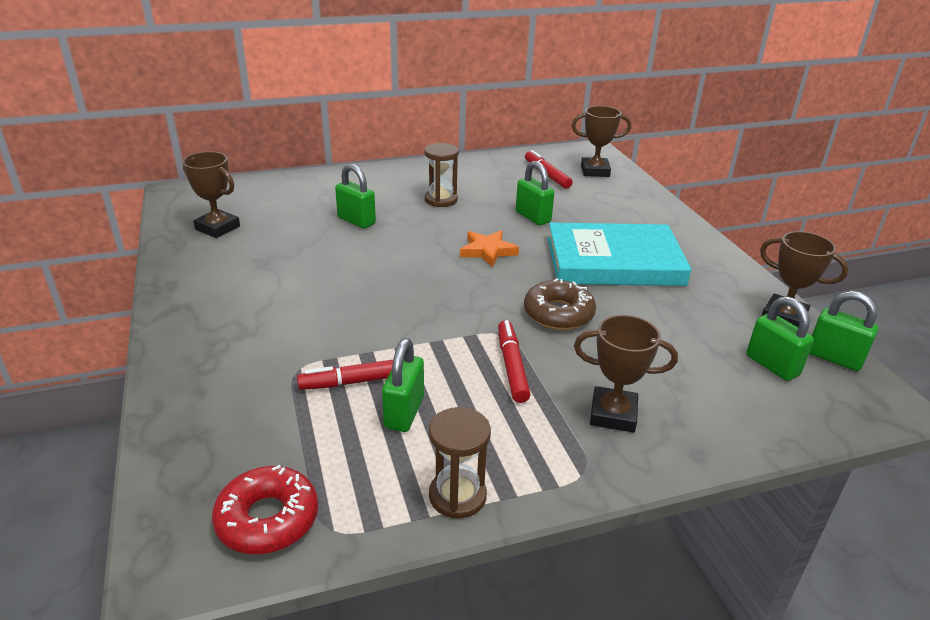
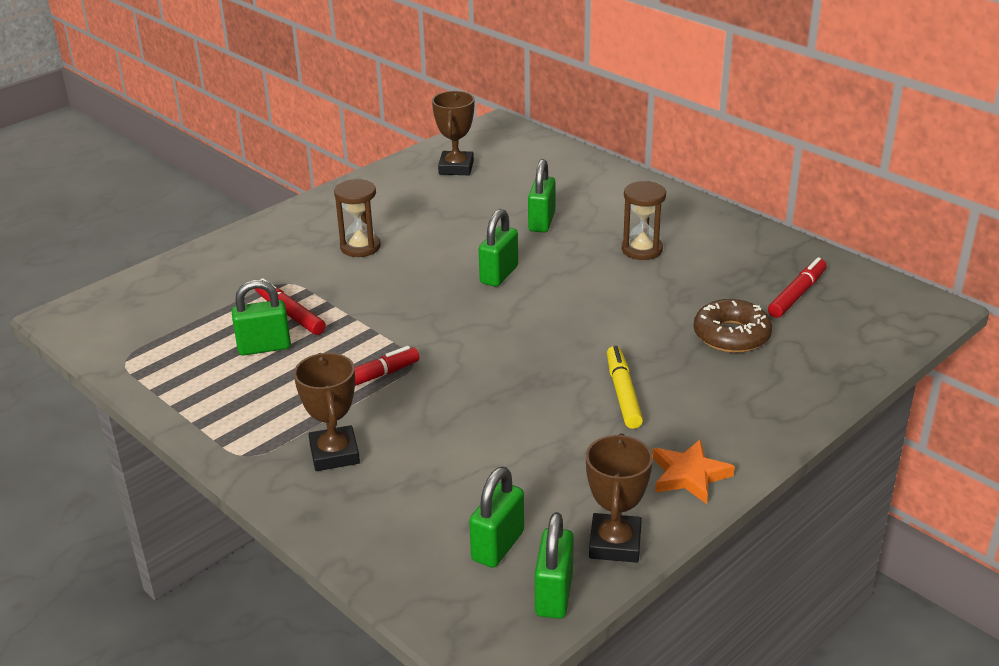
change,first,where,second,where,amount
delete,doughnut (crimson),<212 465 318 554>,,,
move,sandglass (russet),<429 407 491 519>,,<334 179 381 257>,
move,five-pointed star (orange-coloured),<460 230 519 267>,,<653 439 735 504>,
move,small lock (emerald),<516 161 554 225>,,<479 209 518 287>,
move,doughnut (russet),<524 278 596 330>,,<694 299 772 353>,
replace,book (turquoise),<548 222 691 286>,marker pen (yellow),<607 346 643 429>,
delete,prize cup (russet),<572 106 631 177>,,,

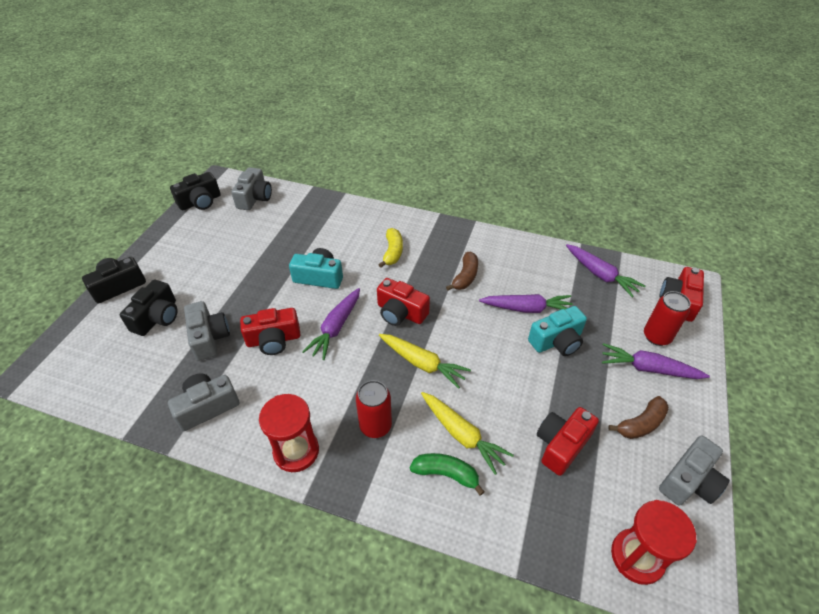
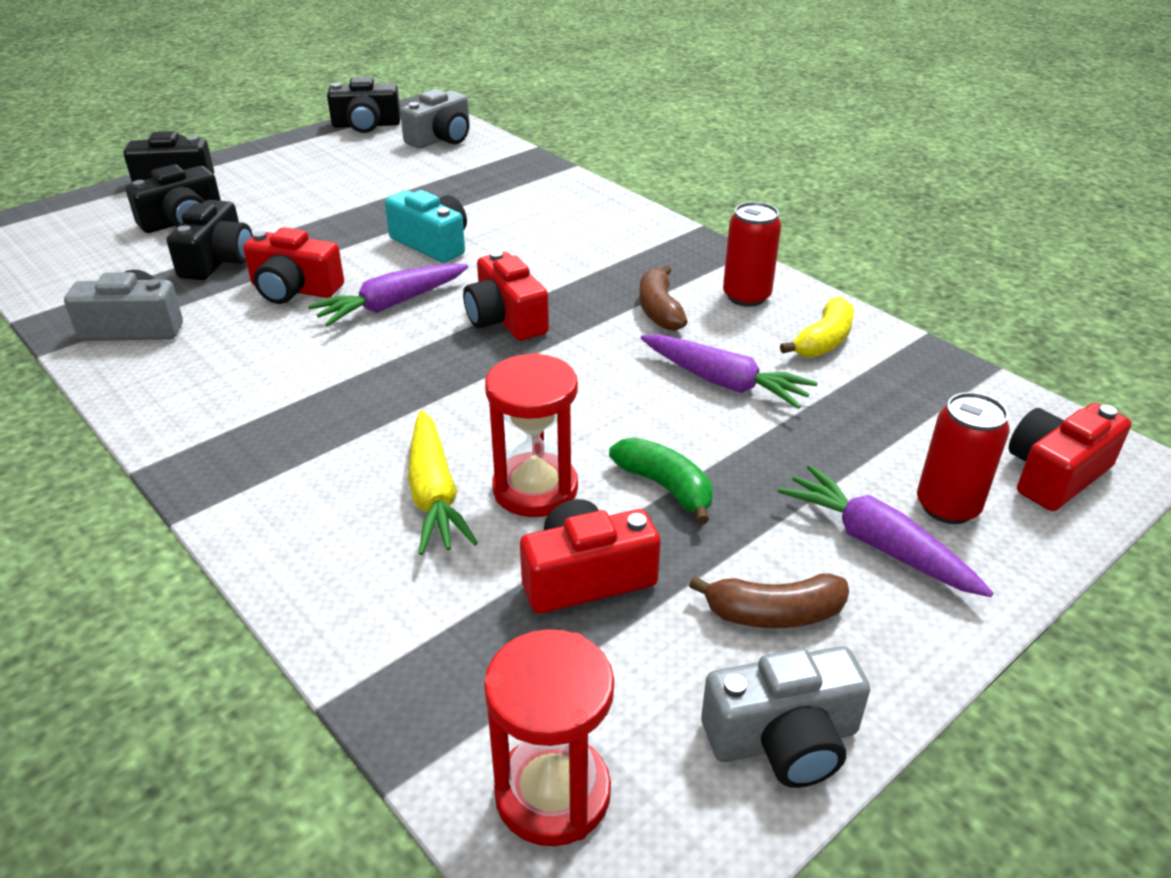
change,first,where,second,where,amount
recolor,camera (ash-grey),<184 301 230 361>,camera (jet-black),<167 200 253 280>,
move,sandglass (crimson),<259 394 319 472>,,<485 353 578 517>,
move,can (crimson),<356 380 392 438>,,<723 202 781 307>,
move,banana fruit (yellow),<378 228 403 268>,,<780 297 854 358>,
delete,toy carrot (yellow),<379 334 471 389>,,,
move,banana fruit (emerald),<410 453 485 496>,,<609 437 712 524>,
rotate,banana fruit (russet),<446 252 478 291>,,<639 265 688 331>,120 degrees clockwise
delete,camera (turquoise),<528 306 587 356>,,,
delete,toy carrot (purple),<566 244 645 298>,,,

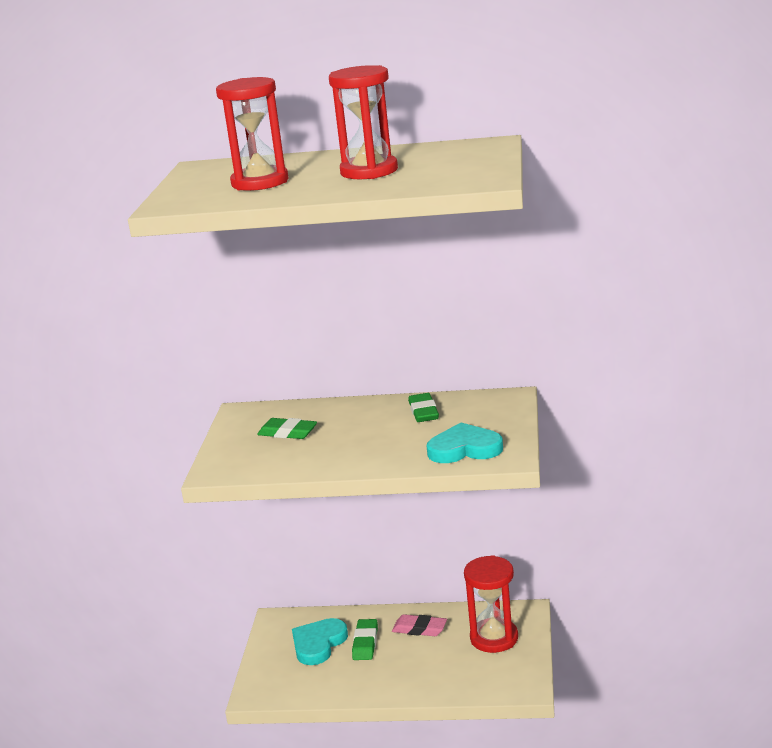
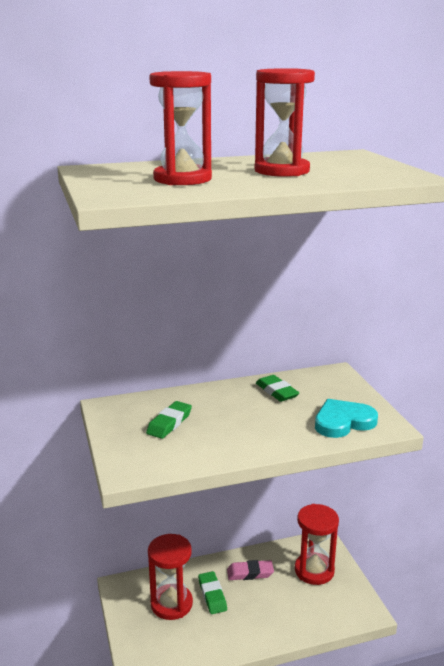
change,first,where,second,where,amount
rotate,eraser (emerald),<257 418 317 439>,,<146 401 192 439>,60 degrees counterclockwise
replace,heart shape (turquoise),<292 618 348 665>,sandglass (crimson),<148 534 193 620>,

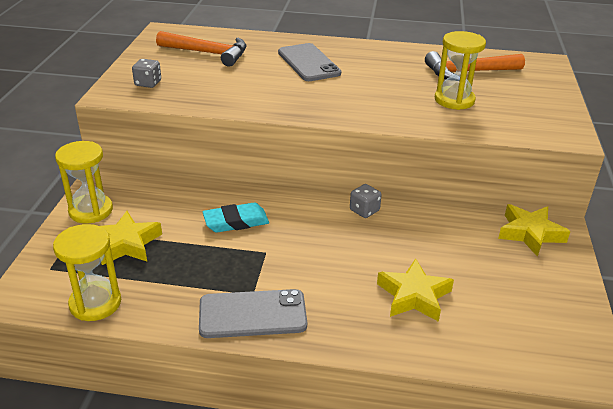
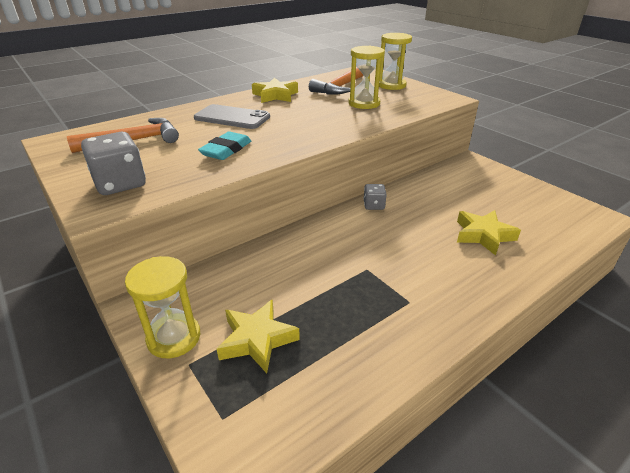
change,first,where,second,where,amount
move,sandglass (yellow),<53 224 121 321>,,<379 33 412 90>,
resize,die (ash-grey),<132 59 161 88>,,<81 132 146 195>,x1.79
delete,mobile phone (ash-grey),<199 289 307 338>,,,
move,eraser (turquoise),<203 203 269 233>,,<198 131 251 160>,
move,five-pointed star (yellow),<498 204 570 257>,,<252 78 298 103>,

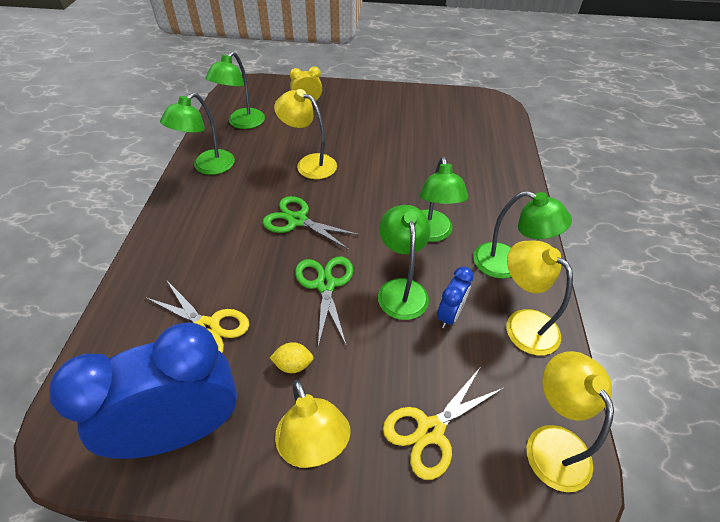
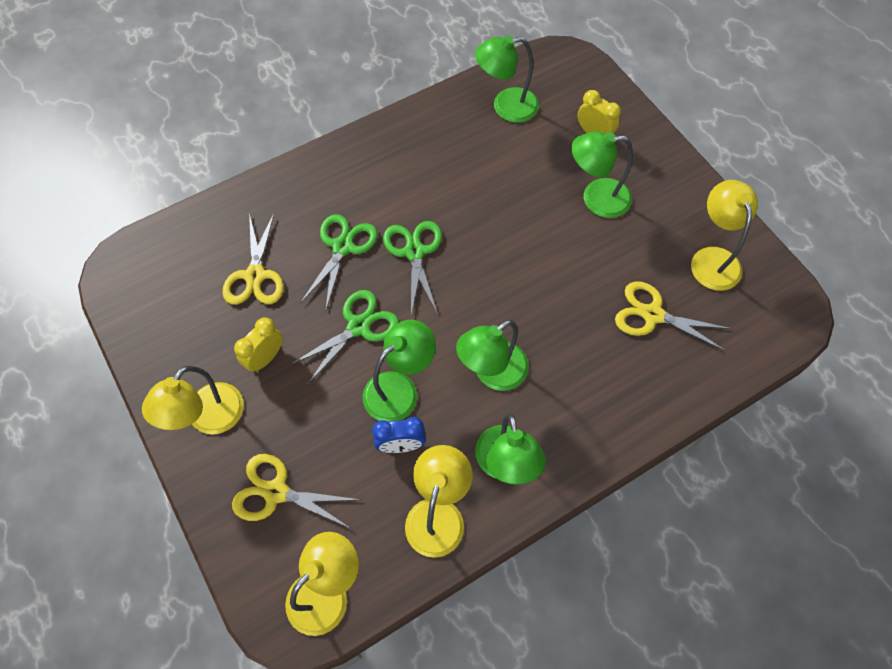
change,first,where,second,where,amount
delete,clock (blue),<49 322 237 459>,,,
move,lamp (emerald),<160 93 235 175>,,<572 131 633 218>,
replace,citrus fruit (yellow),<269 342 313 373>,clock (yellow),<234 318 283 372>,
move,lamp (yellow),<274 89 337 179>,,<691 180 758 291>,
insert,,,shears (emerald),<301 214 378 309>,
insert,,,shears (yellow),<615 281 732 351>,

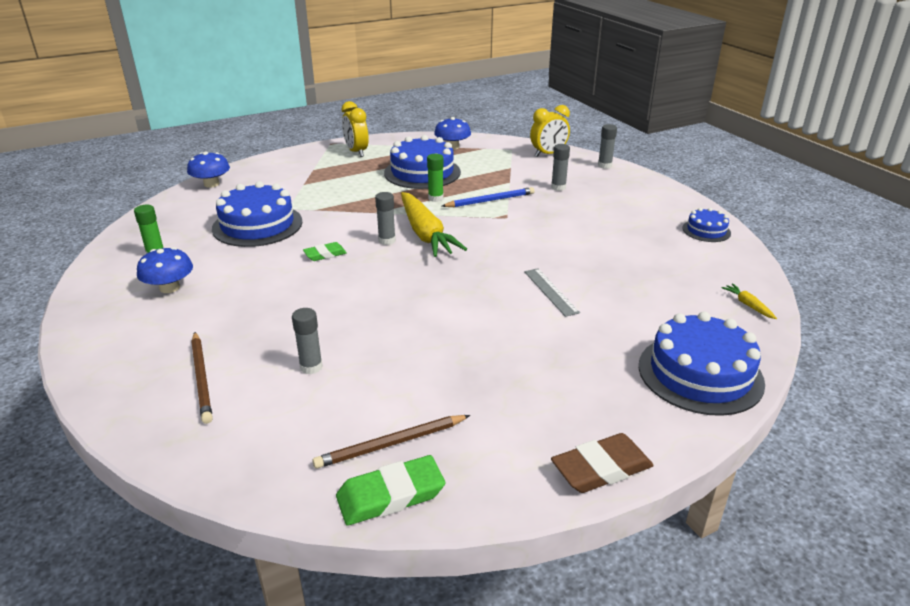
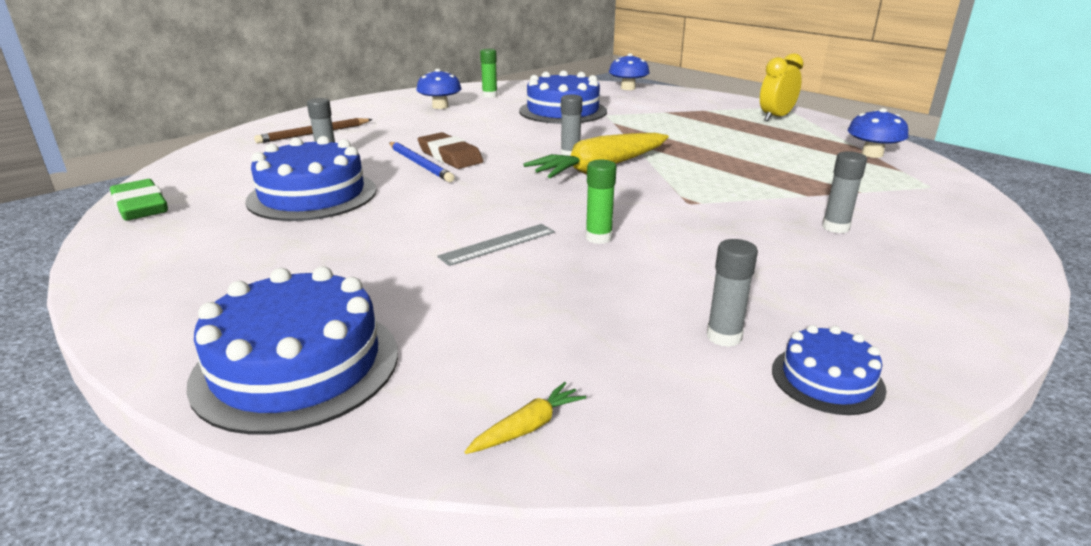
change,first,where,second,where,amount
delete,eraser (emerald),<303 242 347 261>,,,
delete,wooden pencil (russet),<312 415 470 469>,,,
move,layer cake (blue),<384 135 461 189>,,<245 136 377 221>,
move,stick of glue (emerald),<427 154 444 202>,,<585 160 617 244>,
move,wooden pencil (blue),<442 187 535 207>,,<389 142 455 182>,
delete,clock (yellow),<530 105 570 157>,,,
move,eraser (russet),<551 433 654 493>,,<418 132 483 169>,
move,stick of glue (ash-grey),<598 124 617 169>,,<707 239 758 347>,

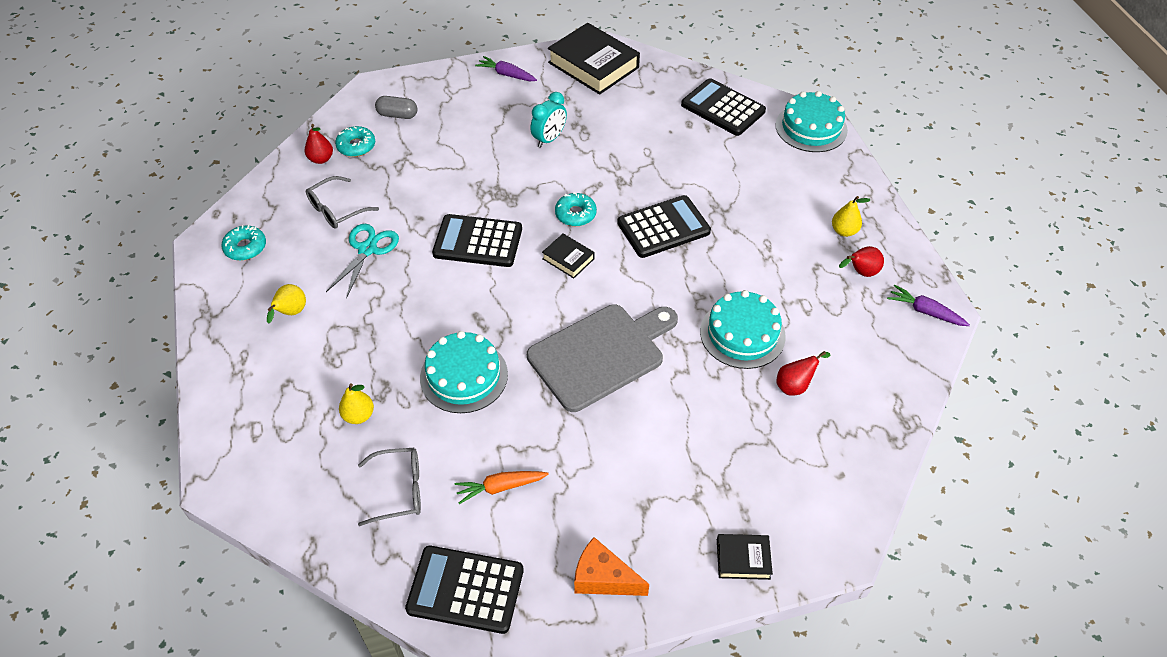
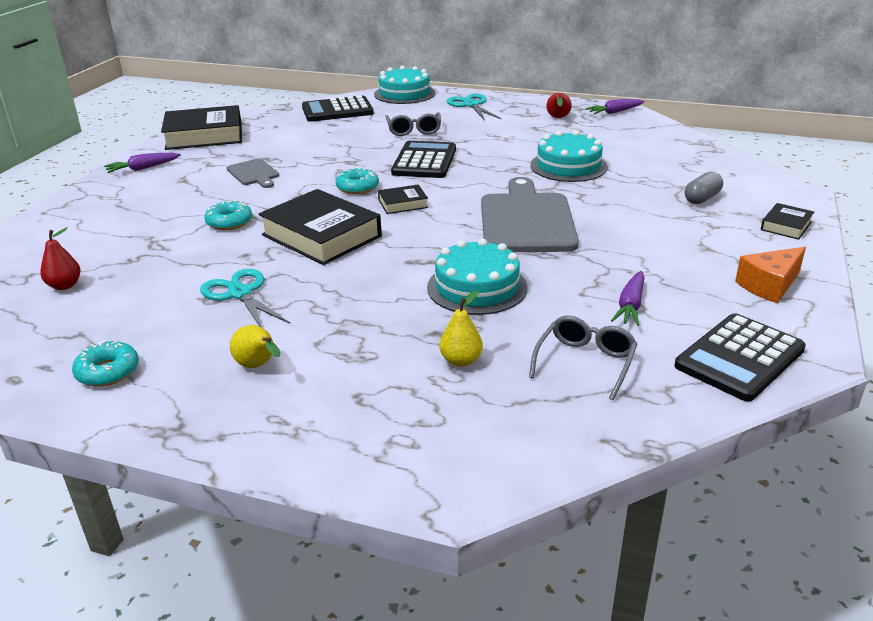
change,first,where,second,where,amount
move,eyeglasses (ash-grey),<306 176 379 229>,,<385 112 441 136>,
move,doughnut (turquoise),<335 126 375 157>,,<204 200 252 230>,
move,pill shape (ash-grey),<375 96 417 119>,,<685 172 723 204>,
replace,adding machine (jet-black),<432 214 522 267>,book (jet-black),<259 189 382 265>,
recolor,toy carrot (orange-coloured),<455 471 549 504>,toy carrot (purple),<611 271 644 326>,
replace,clock (turquoise),<530 92 567 148>,cutting board (ash-grey),<227 159 279 188>,
delete,toy pear (crimson),<777 351 830 396>,,,
delete,toy pear (yellow),<832 196 870 237>,,,
insert,,,shears (turquoise),<447 94 502 121>,

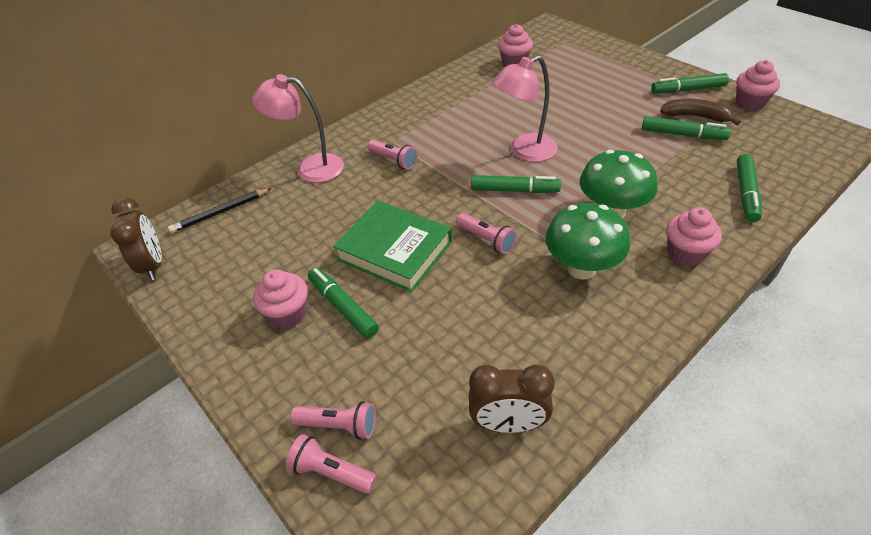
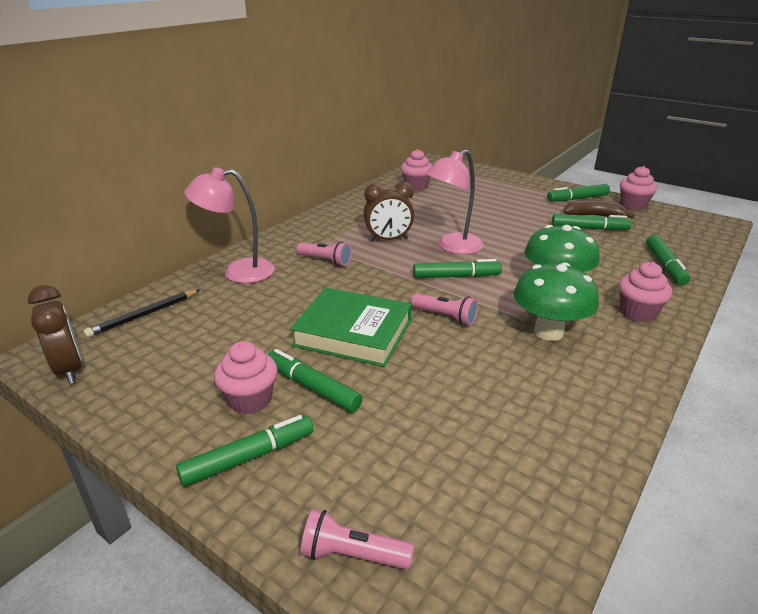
change,first,where,second,where,amount
delete,torch (pink),<290 401 376 439>,,,
move,clock (russet),<469 364 555 433>,,<363 182 414 242>,
insert,,,marker pen (emerald),<176 415 313 487>,

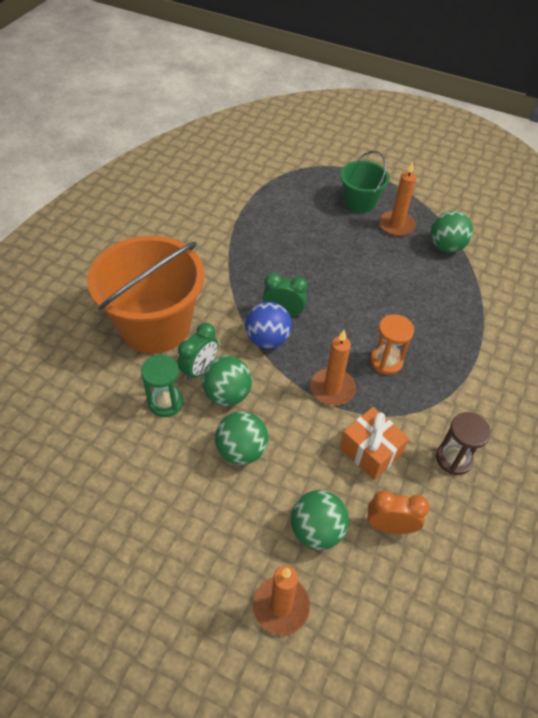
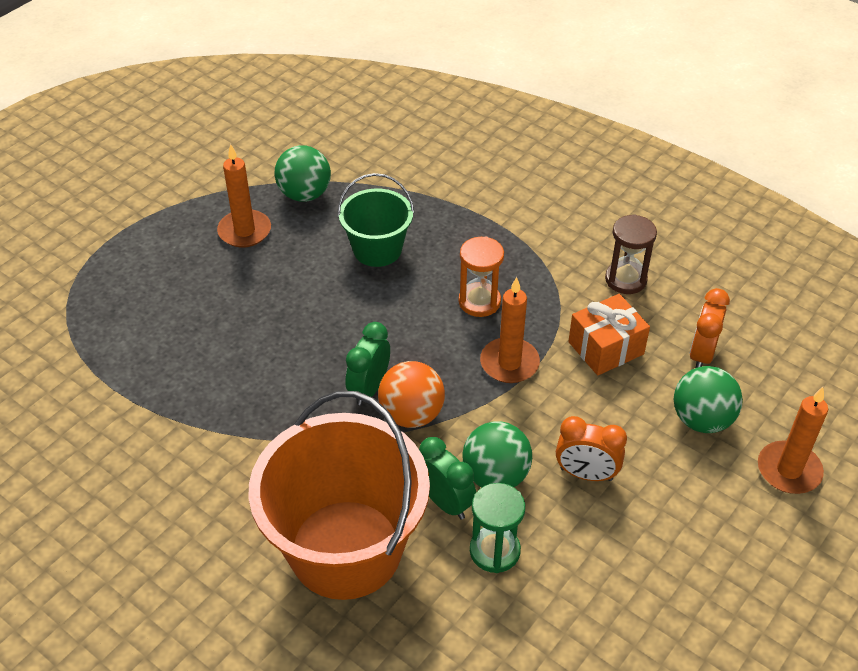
change,first,where,second,where,amount
replace,ball (emerald),<215 411 268 465>,clock (orange-coloured),<556 416 627 481>,
recolor,ball (blue),<245 302 292 349>,ball (orange-coloured),<378 361 445 428>,
move,sand bucket (emerald),<340 151 390 213>,,<337 173 414 267>,

